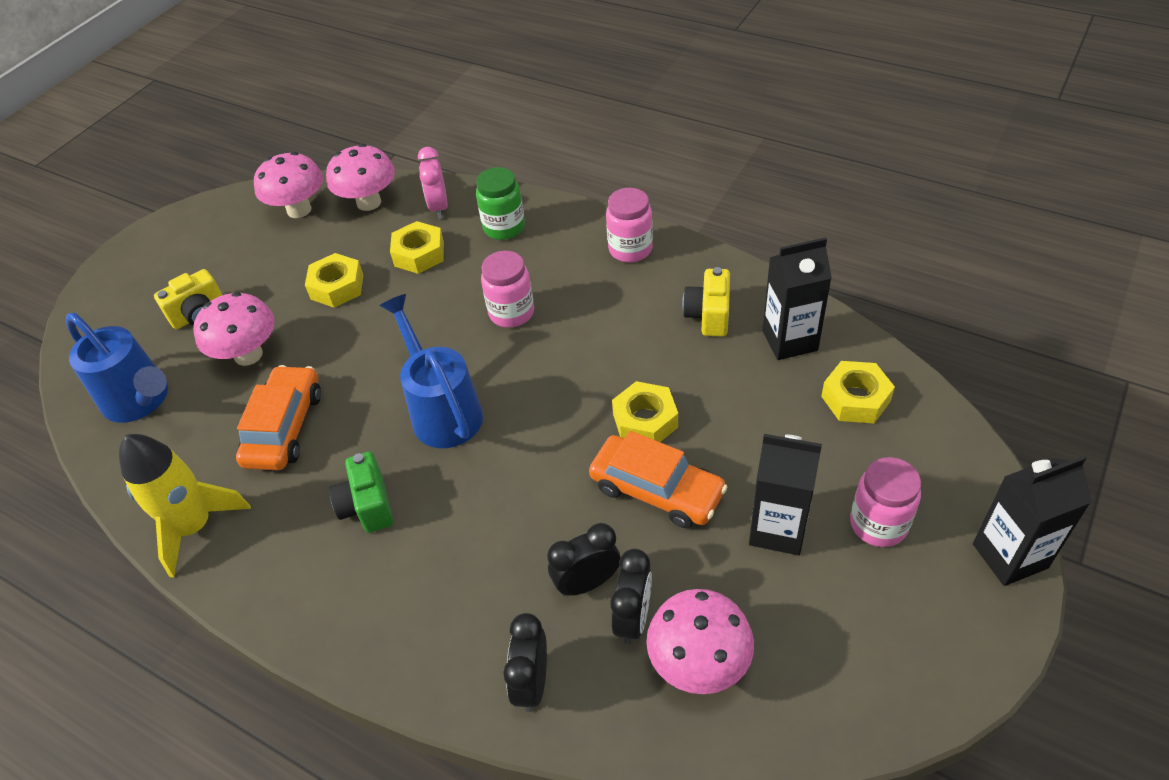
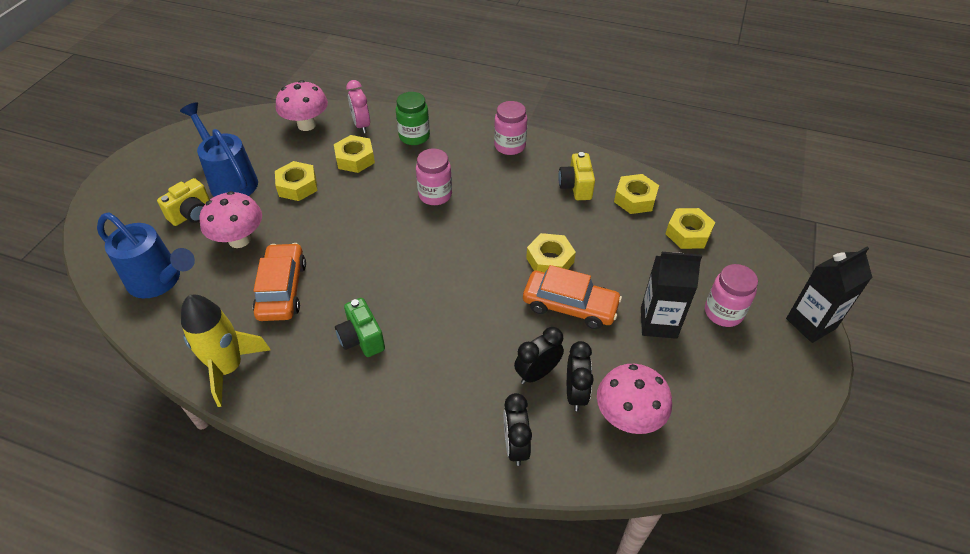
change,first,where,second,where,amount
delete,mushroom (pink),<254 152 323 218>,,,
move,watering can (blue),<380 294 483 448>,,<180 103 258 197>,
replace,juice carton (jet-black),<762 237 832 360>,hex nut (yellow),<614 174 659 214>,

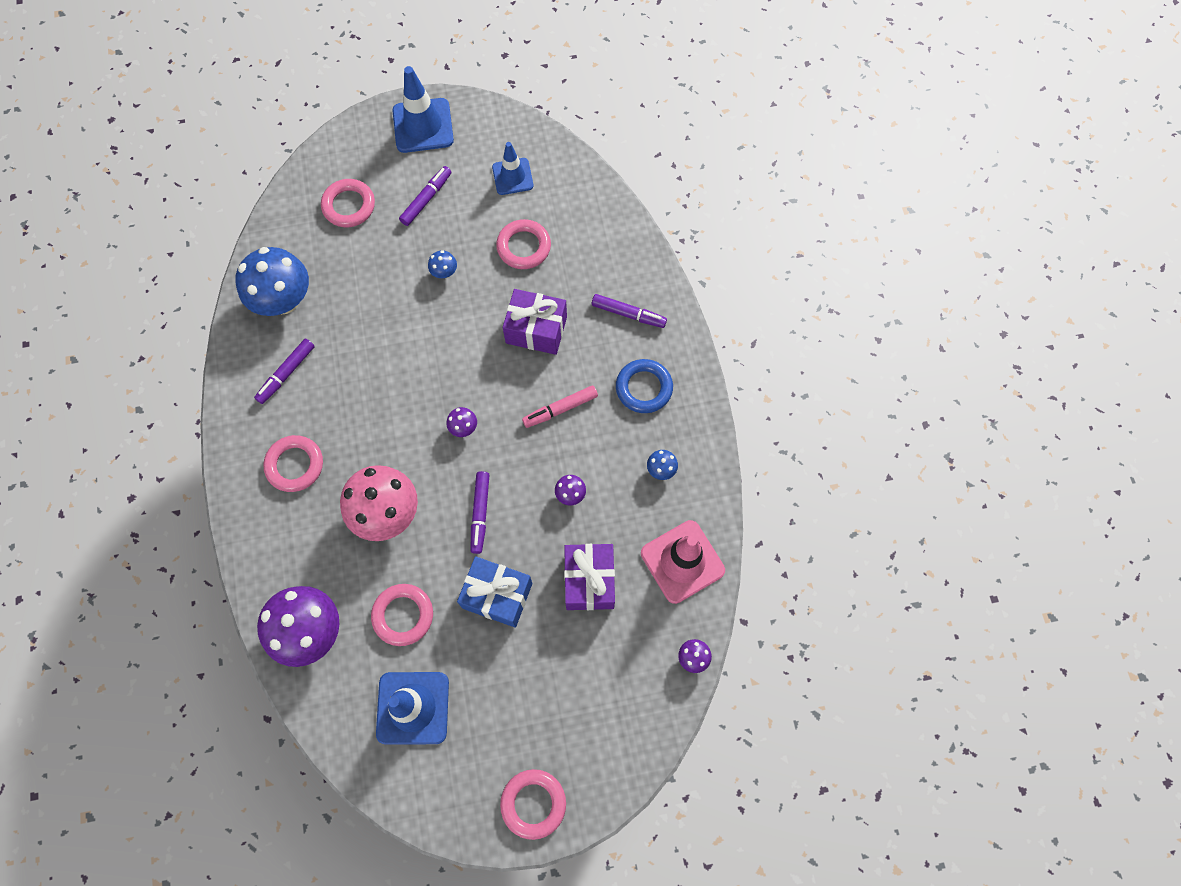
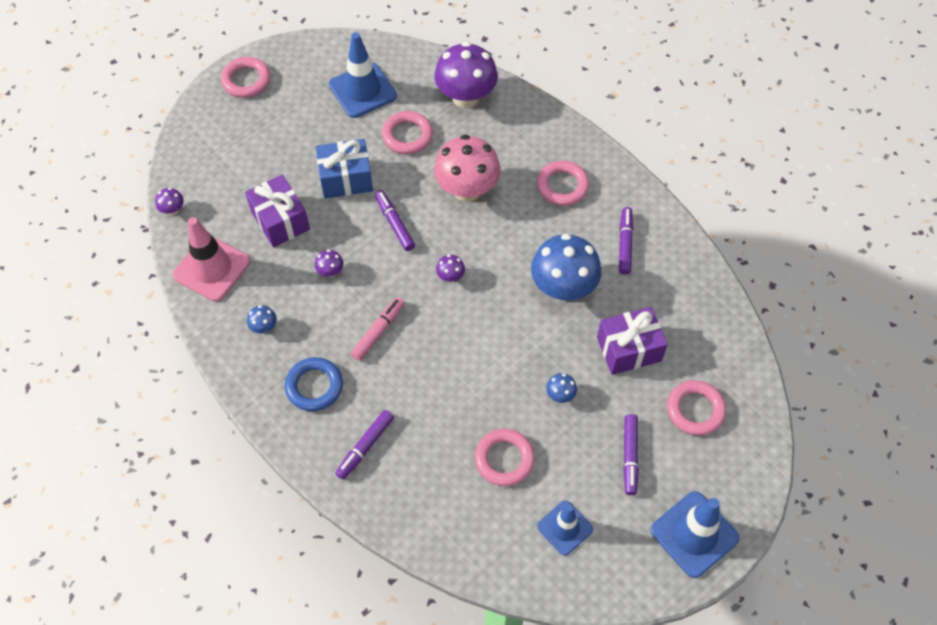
change,first,where,second,where,amount
move,mushroom (blue),<235 247 309 316>,,<531 234 601 301>,
move,wrapped gift (purple),<503 289 567 355>,,<597 307 668 375>,
rotate,marker pen (purple),<592 294 667 328>,,<335 410 394 480>,45 degrees counterclockwise

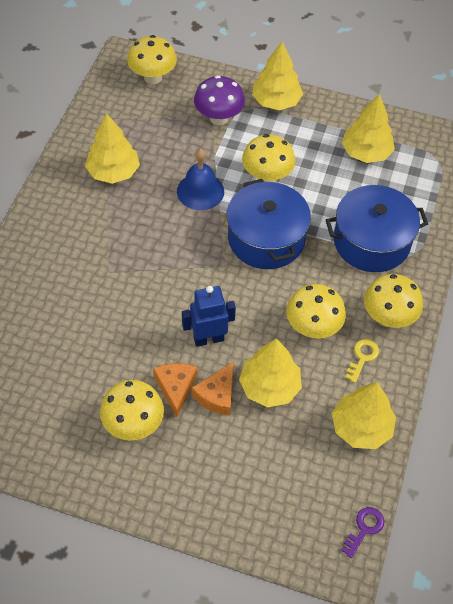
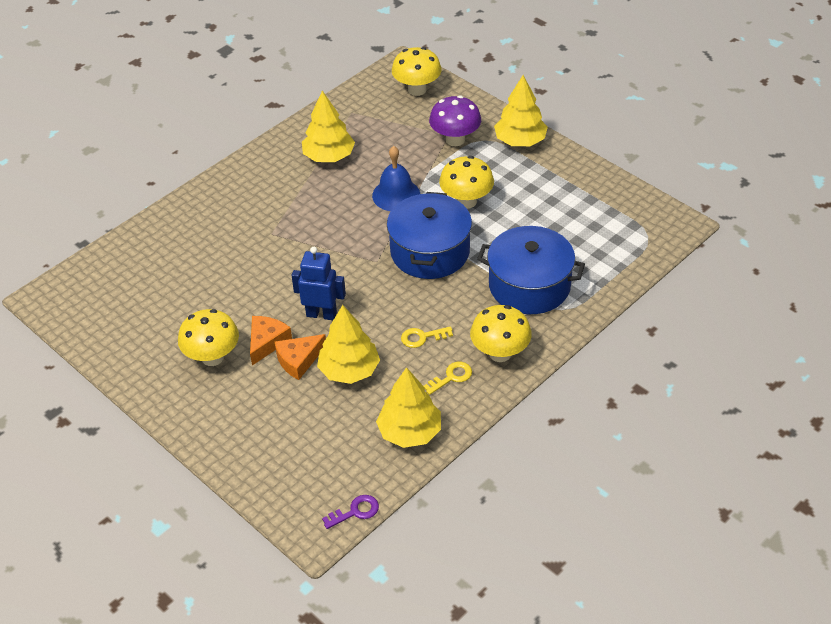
change,first,where,second,where,amount
replace,mushroom (yellow),<286 284 346 338>,latchkey (yellow),<401 326 453 348>,
delete,fir tree (yellow),<342 94 395 163>,,,

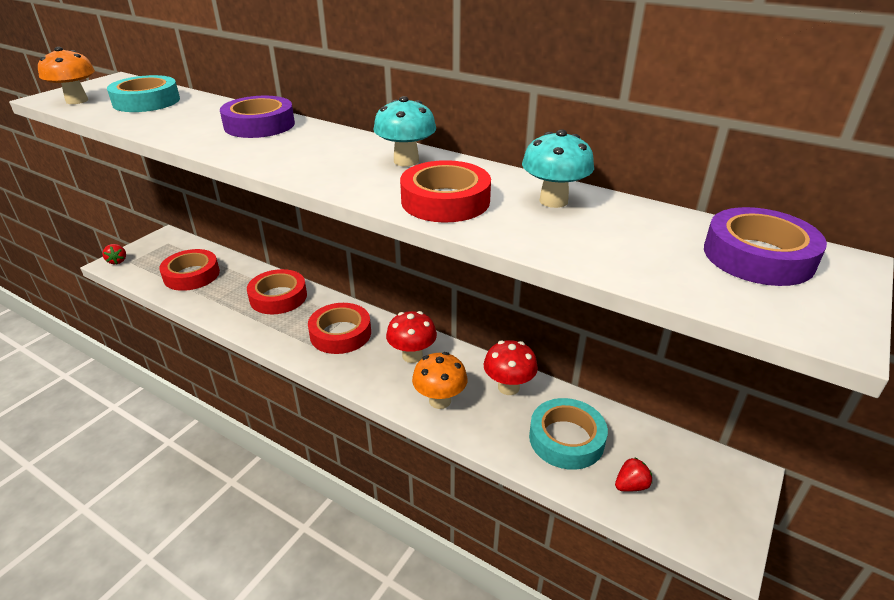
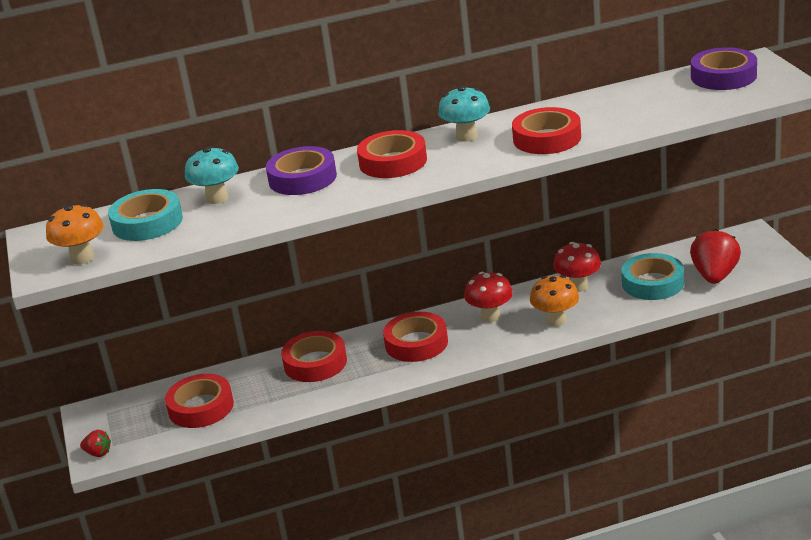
change,first,where,second,where,amount
move,mushroom (turquoise),<522 129 594 208>,,<185 146 239 204>,
resize,toy strawberry (crimson),<615 457 652 492>,,<690 229 741 284>,x2.00
insert,,,roll of tape (crimson),<357 130 427 178>,

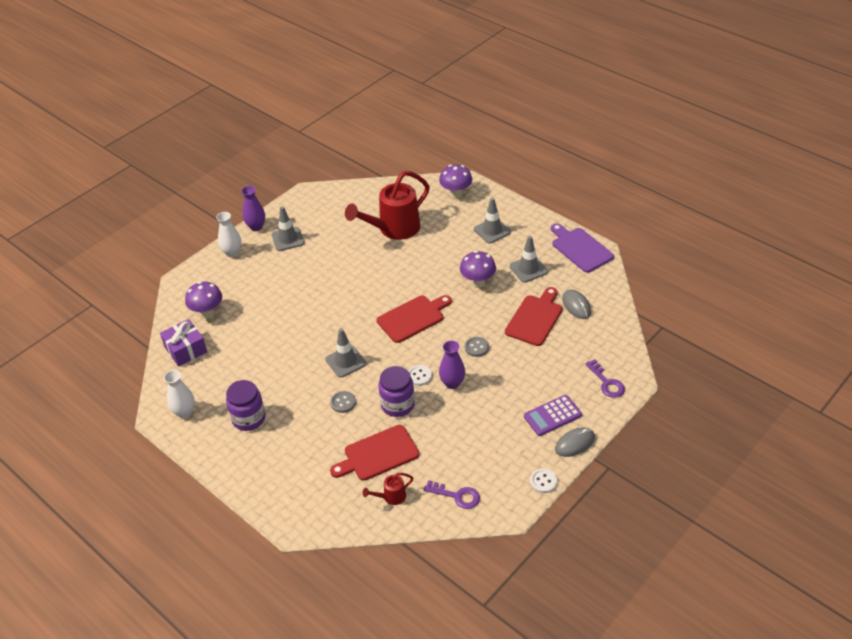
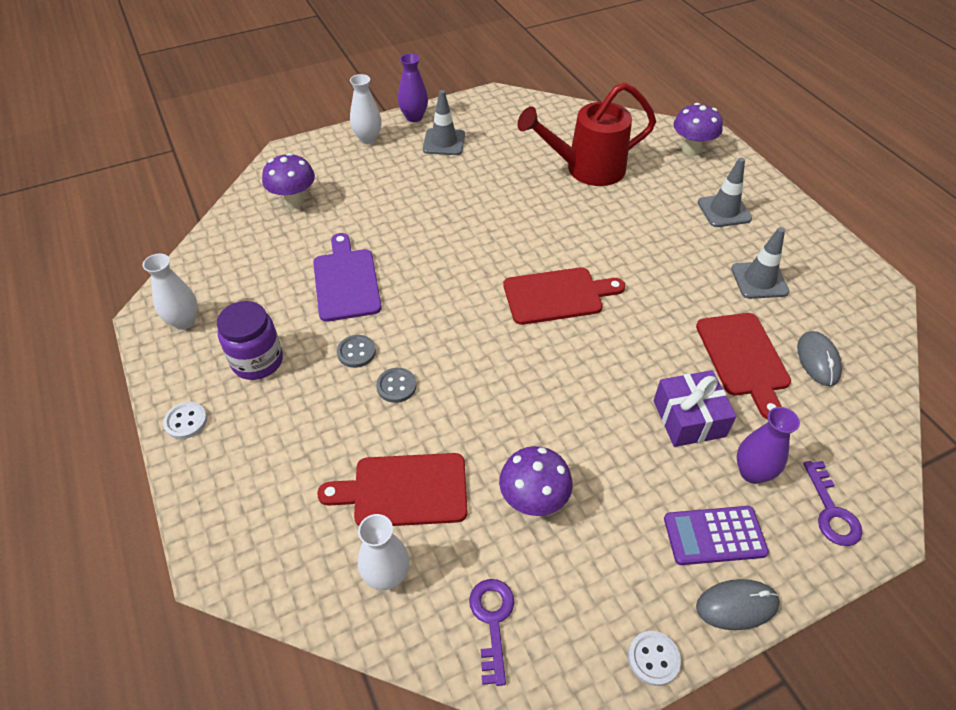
change,first,where,second,where,amount
move,wrapped gift (purple),<160 319 207 367>,,<653 370 737 447>,
delete,safety cone (ash-grey),<325 328 366 378>,,,
replace,watering can (crimson),<363 473 413 505>,tall vase (snow-white),<358 514 409 590>,
delete,jam jar (purple),<378 366 415 417>,,,
move,shirt button (snow-white),<408 365 432 386>,,<163 402 207 439>,
rotate,latchkey (purple),<424 480 480 509>,,<469 579 514 686>,135 degrees counterclockwise
move,tall vase (purple),<439 340 465 389>,,<737 407 800 484>,
move,mushroom (purple),<460 251 496 288>,,<499 446 573 516>,
move,shirt button (ash-grey),<465 337 489 357>,,<337 335 376 368>,
rotate,cutting board (crimson),<505 287 563 346>,,<696 313 791 419>,120 degrees clockwise
move,cutting board (purple),<551 223 614 273>,,<313 233 382 322>,

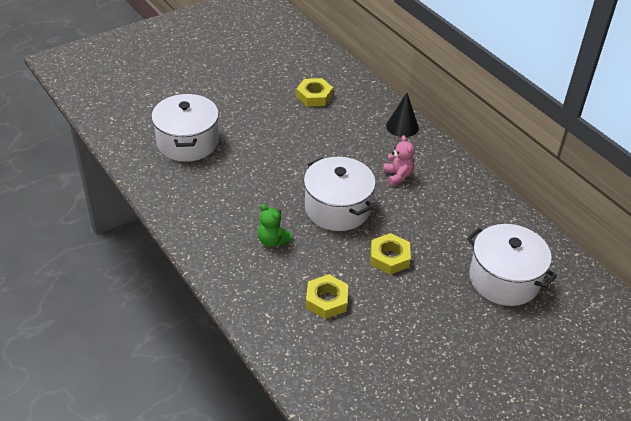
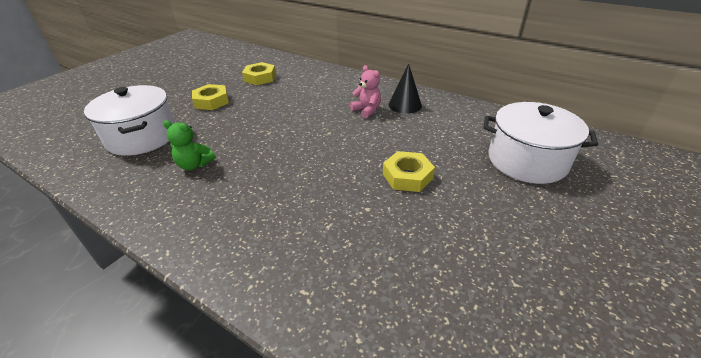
change,first,where,second,where,amount
move,teddy (emerald),<258 204 293 247>,,<163 120 216 170>,
delete,pot (snow-white),<304 157 376 231>,,,
move,hex nut (yellow),<306 274 348 319>,,<192 84 229 110>,
move,cone shape (jet-black),<386 93 419 137>,,<389 63 422 114>,

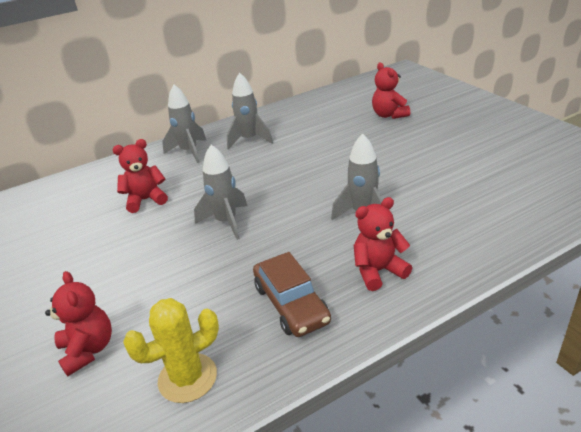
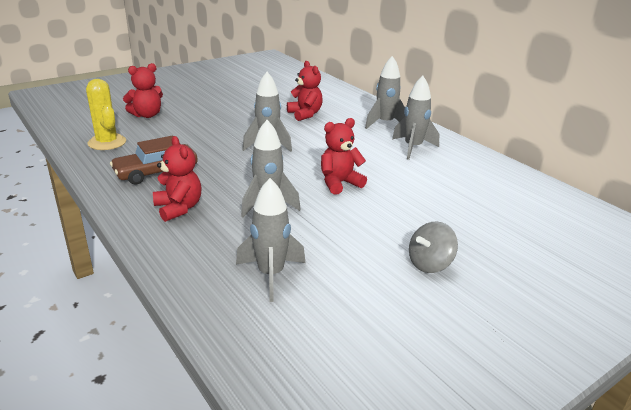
change,first,where,second,where,amount
move,teddy (crimson),<372 62 410 119>,,<321 118 367 195>,
insert,,,rocket (ash-grey),<236 178 306 302>,
insert,,,whirligig (ash-grey),<409 222 458 273>,

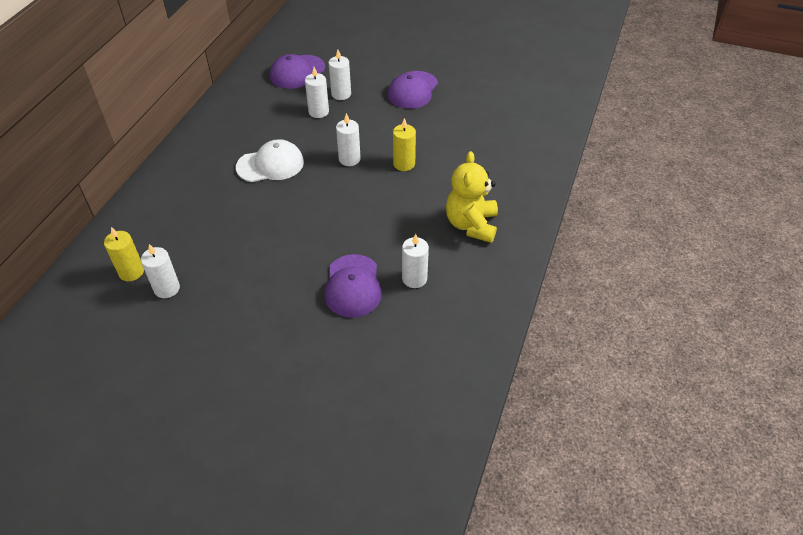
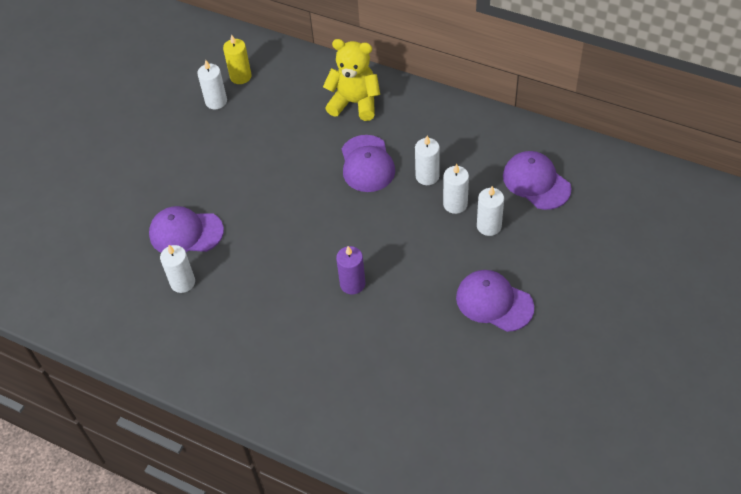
change,first,where,second,where,amount
recolor,cap (snow-white),<236 139 304 182>,cap (purple),<342 135 395 192>,
move,wax candle (snow-white),<336 113 361 166>,,<415 136 440 185>,
recolor,wax candle (yellow),<393 118 416 171>,wax candle (purple),<336 246 365 294>,
move,teddy (yellow),<446 151 498 243>,,<323 39 380 121>,

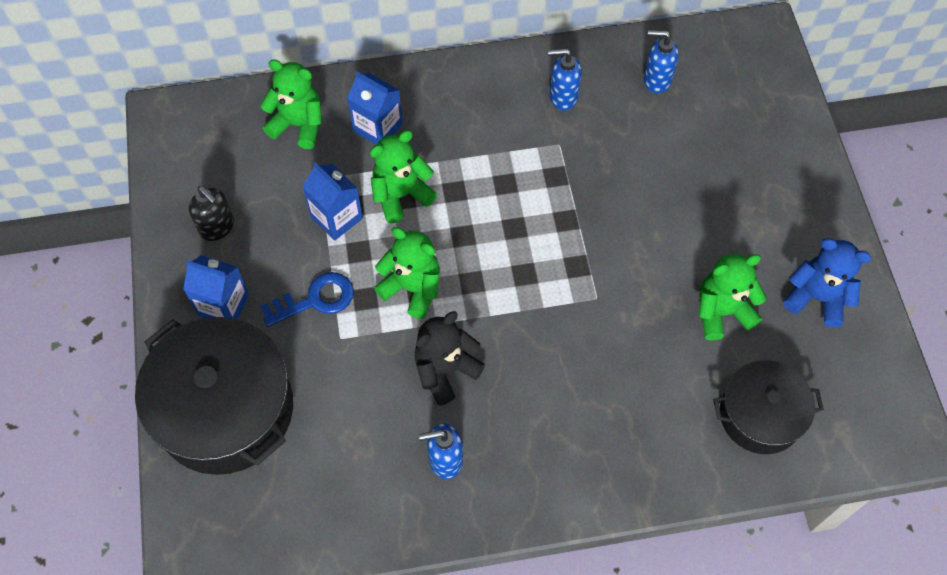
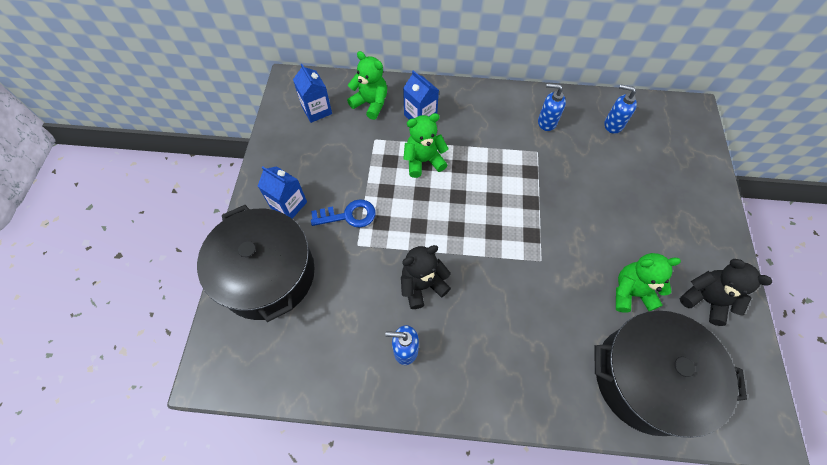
change,first,where,second,where,amount
delete,pump bottle (jet-black),<189 186 234 241>,,,
move,juice carton (blue),<302 162 363 241>,,<293 64 332 123>,
delete,teddy (emerald),<374 227 440 319>,,,
resize,pot (jet-black),<713 360 824 454>,,<595 311 747 438>,x1.66
recolor,teddy (blue),<783 238 871 327>,teddy (jet-black),<680 259 772 326>,

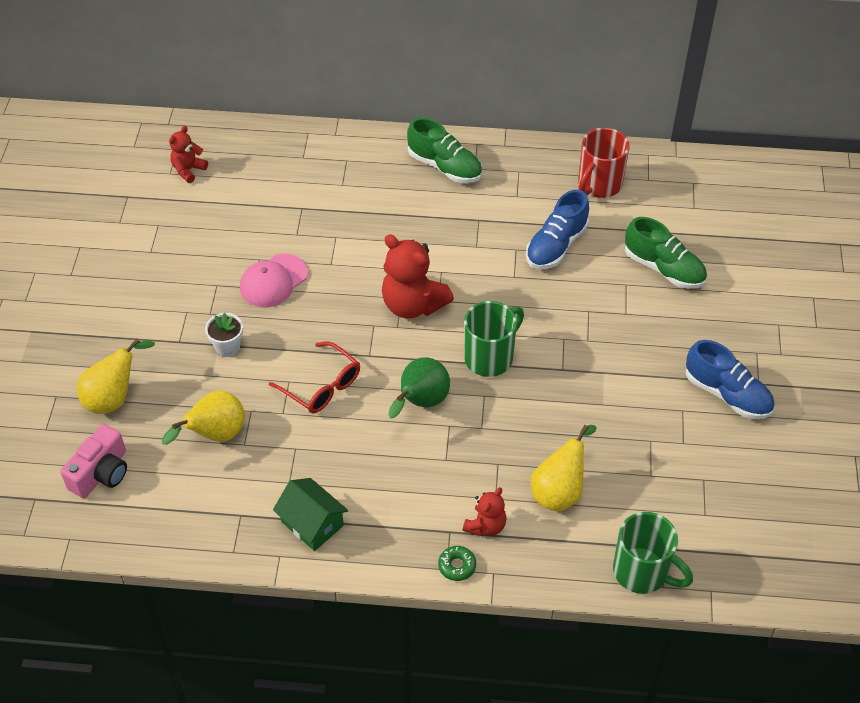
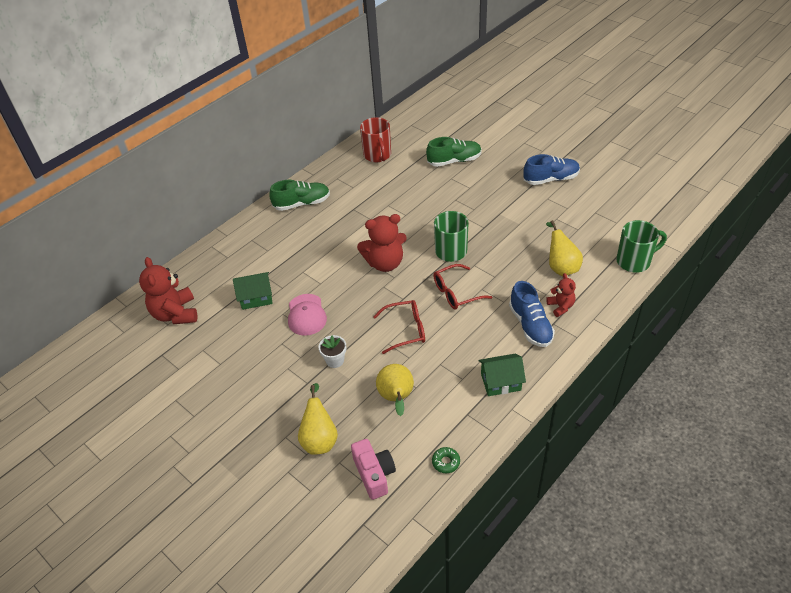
change,first,where,second,where,amount
resize,teddy (crimson),<169 126 208 183>,,<139 257 197 324>,x1.82
replace,toy pear (emerald),<388 357 450 418>,eyeglasses (crimson),<433 264 492 310>,
move,doughnut (emerald),<438 546 476 581>,,<432 447 460 473>,
move,lace-up shoe (blue),<526 190 589 269>,,<509 281 555 347>,
insert,,,house (emerald),<233 272 273 310>,

